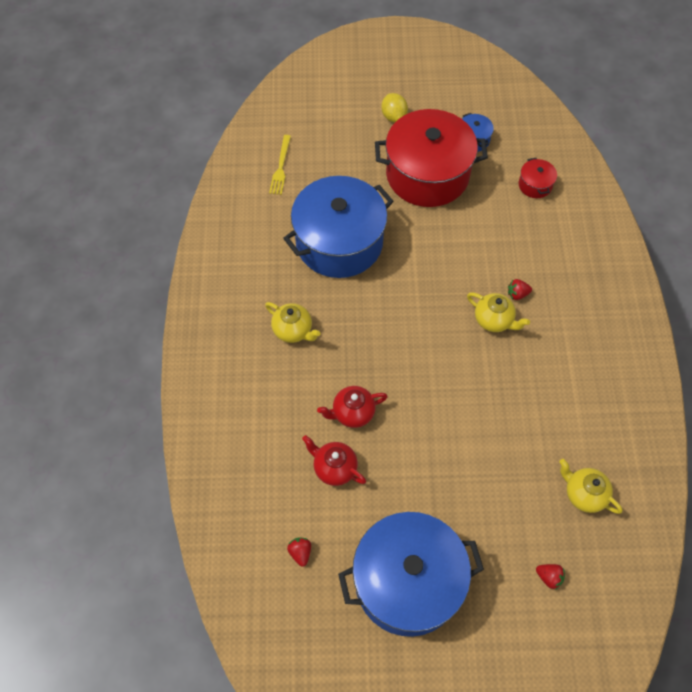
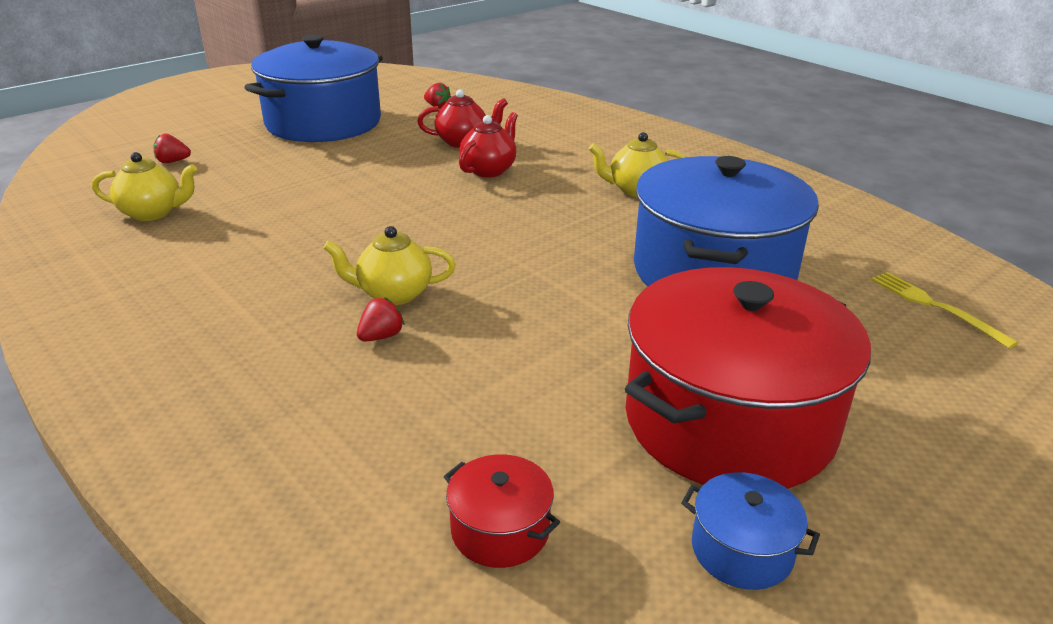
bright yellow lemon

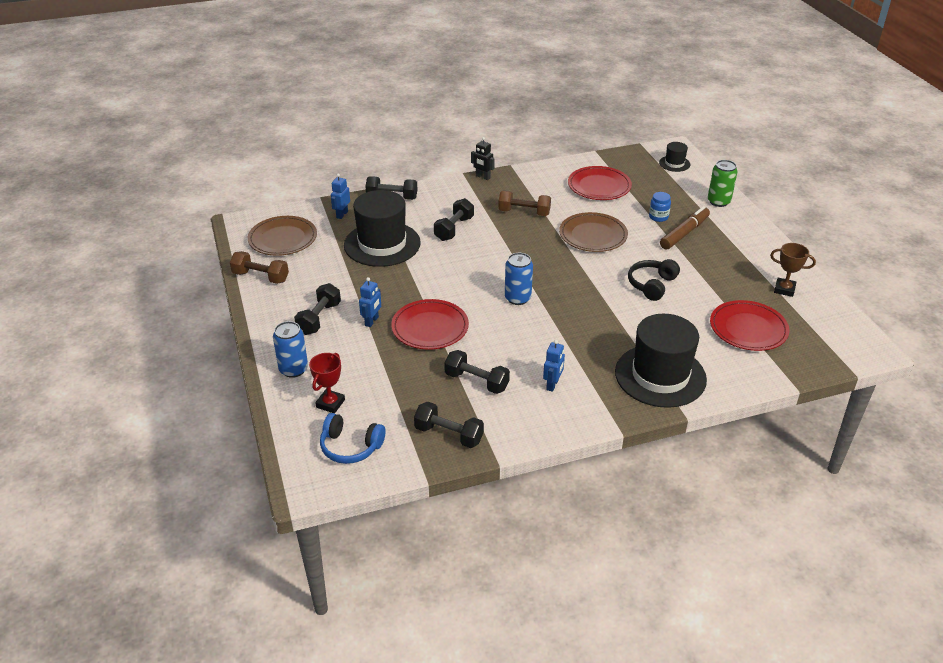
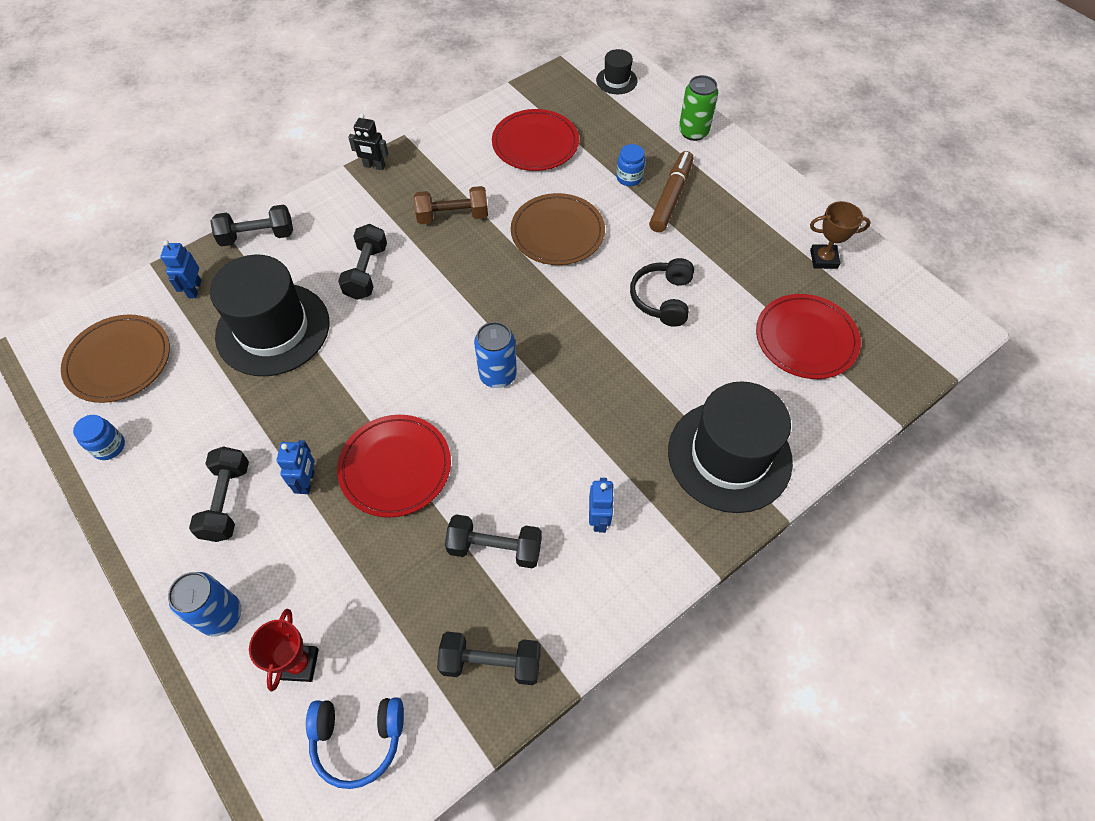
blue preserve jar (no. 1 from left)

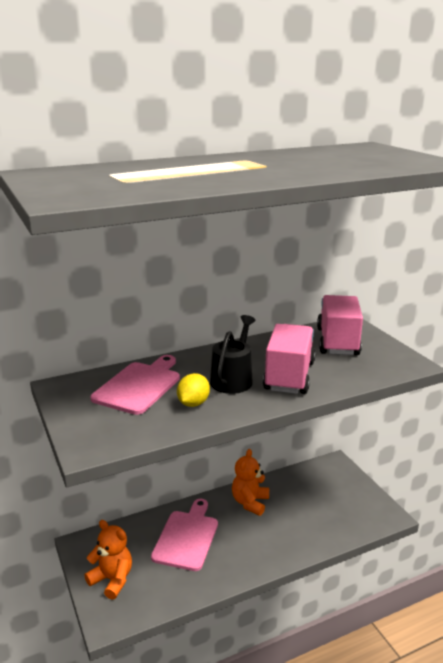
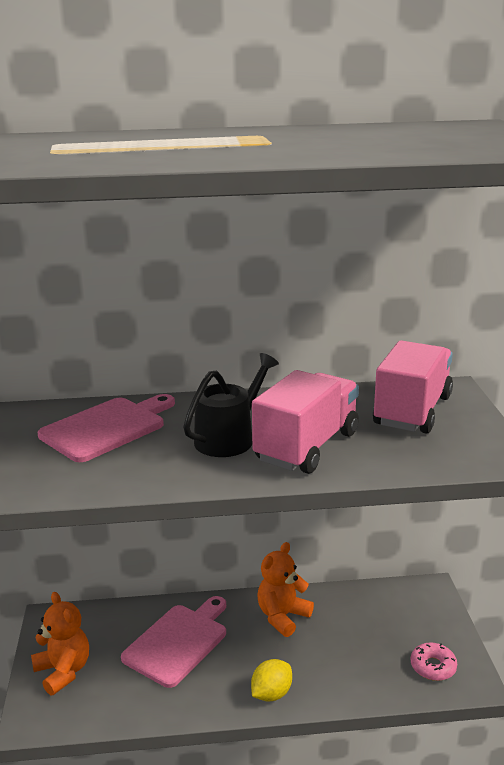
bright yellow lemon; rosy glazed donut

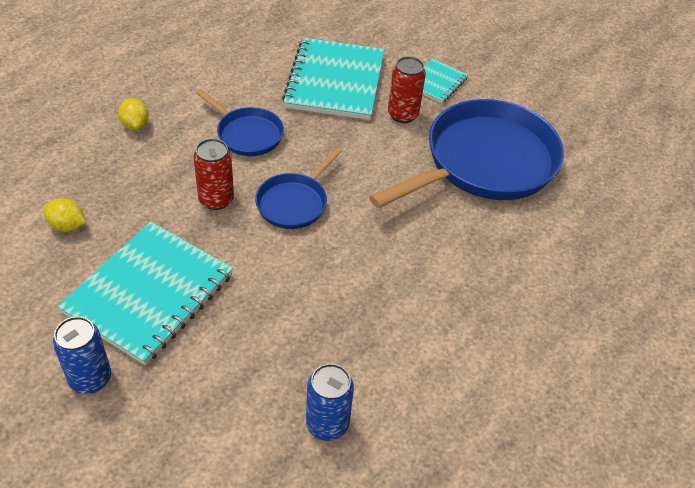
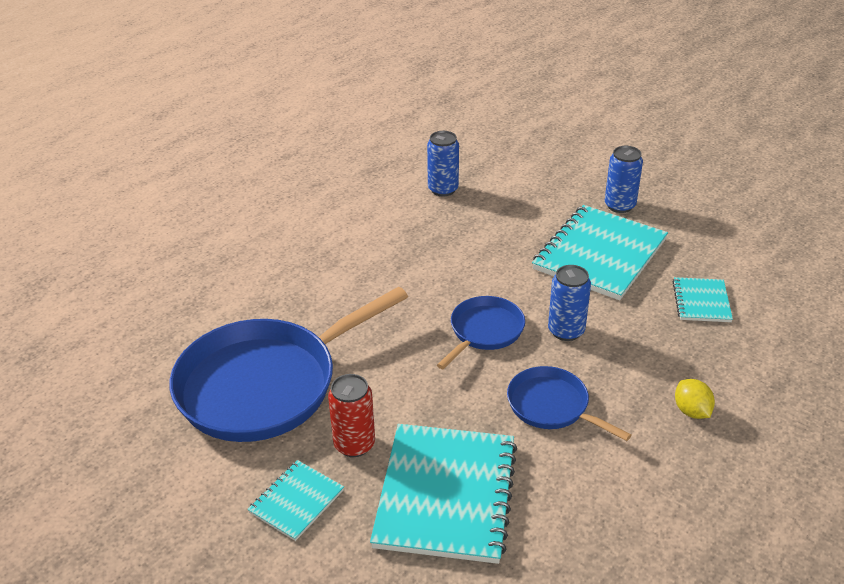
turquoise notebook (no. 4 from left); blue soda can (no. 2 from left)

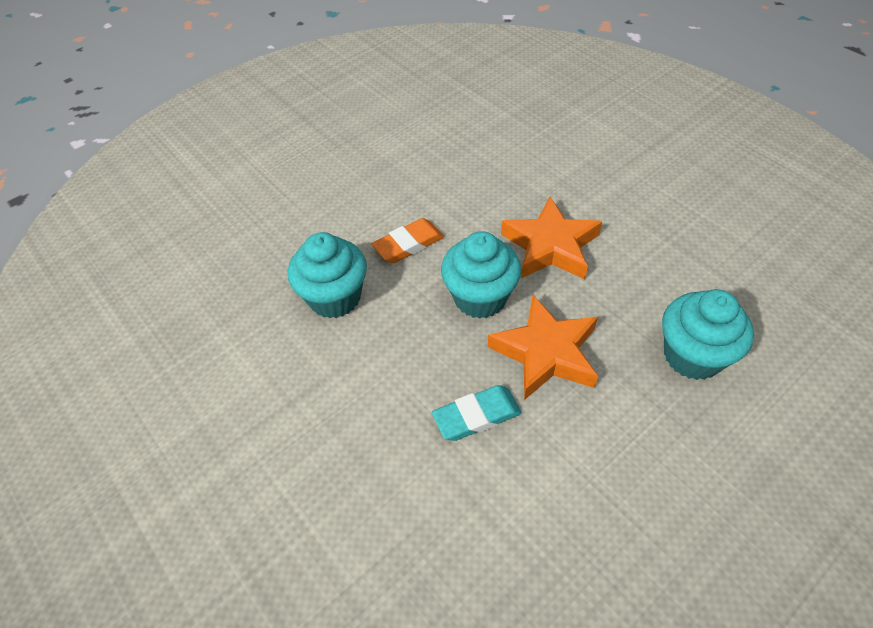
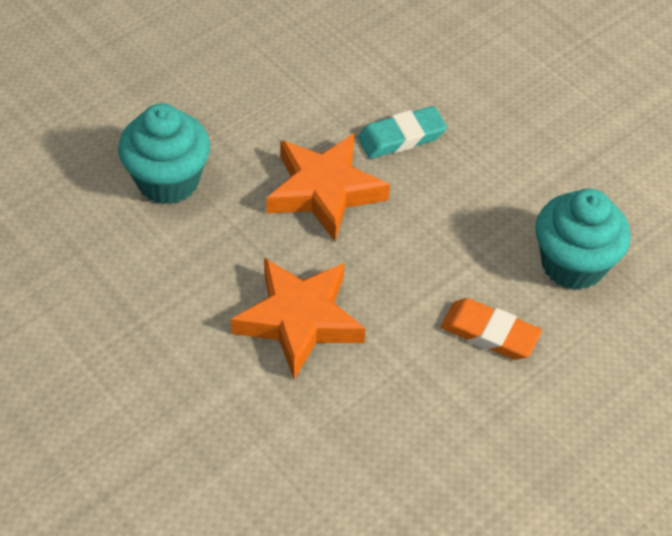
bright orange eraser; turquoise muffin (no. 2 from left in the first image)

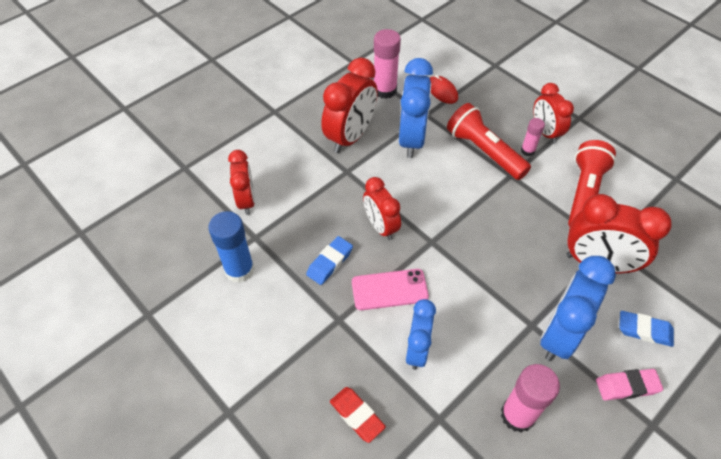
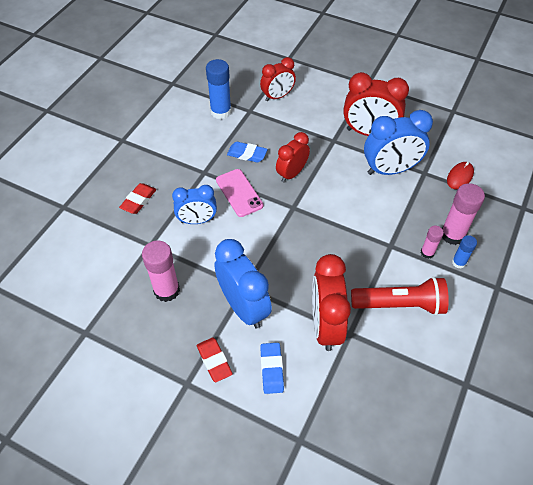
rosy stick of glue (no. 3 from left); red torch (no. 1 from left in the first image); blue stick of glue (no. 2 from left); blue bedside clock (no. 2 from left); red eraser (no. 2 from left)

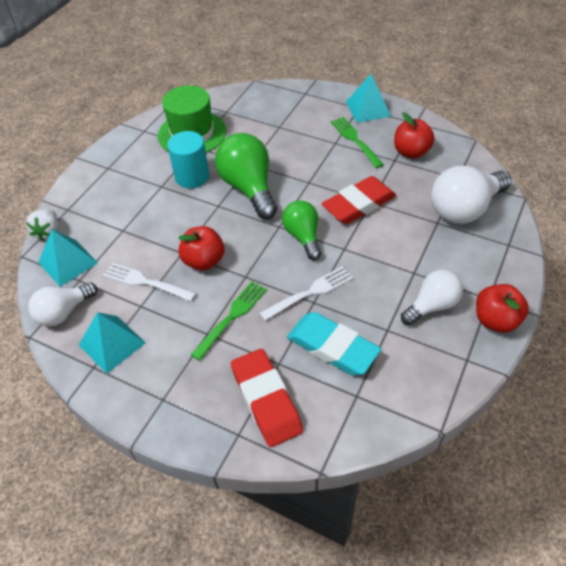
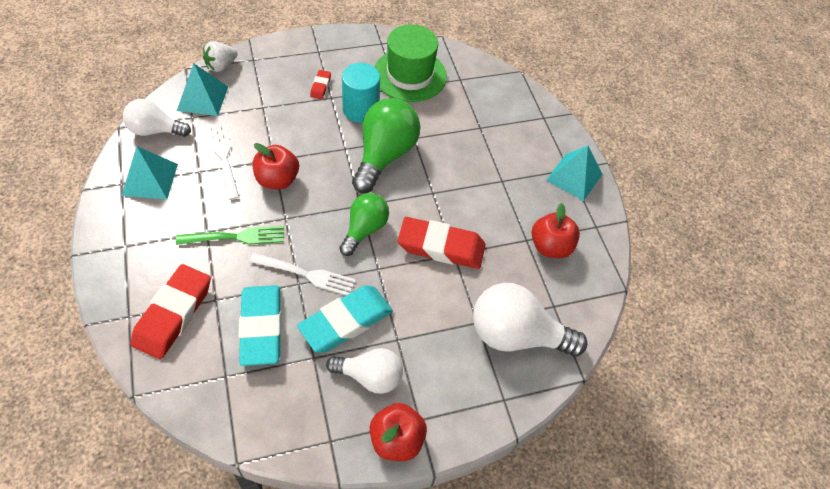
green table fork (no. 2 from left in the first image); turquoise eraser (no. 2 from left); red eraser (no. 2 from left)

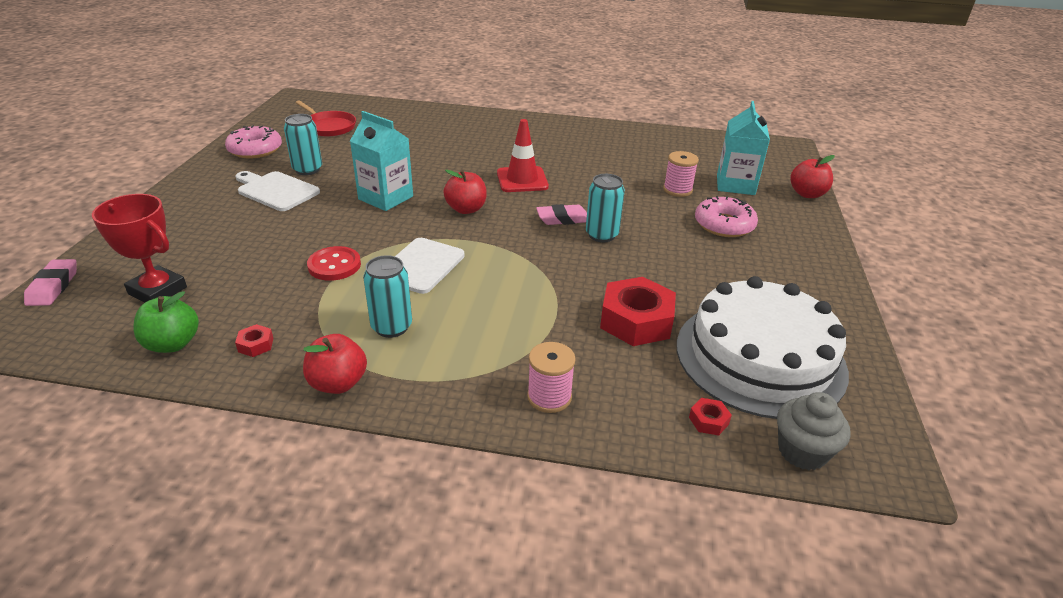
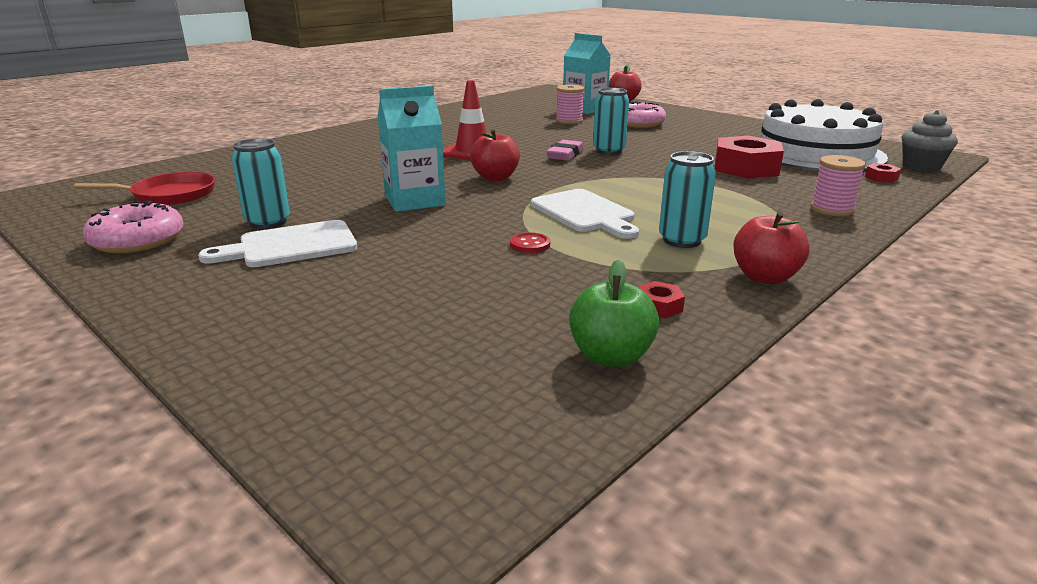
rosy eraser (no. 1 from left in the first image); red award cup; red button

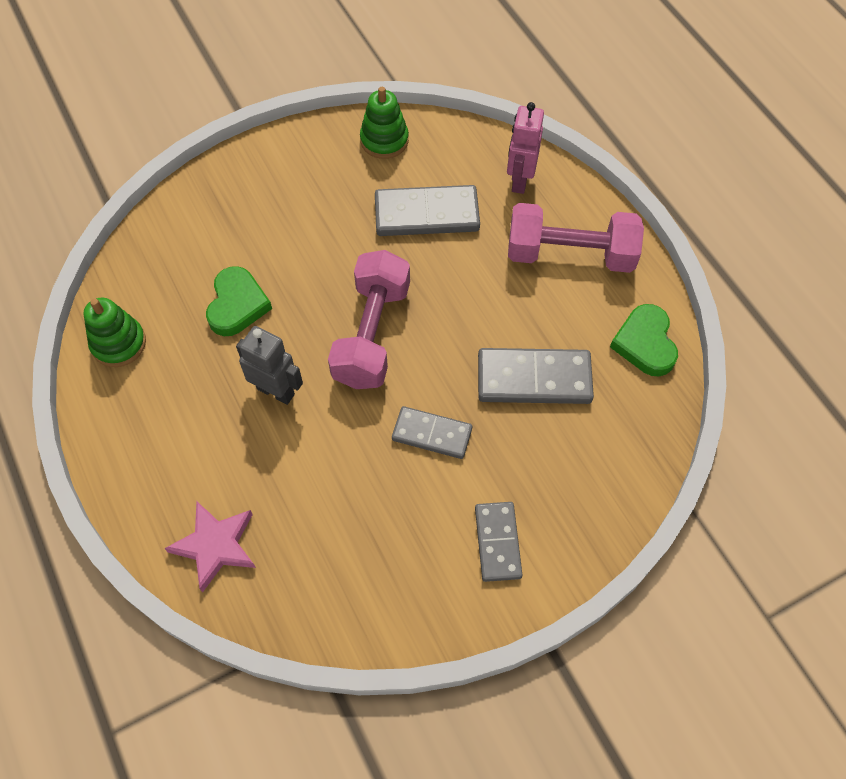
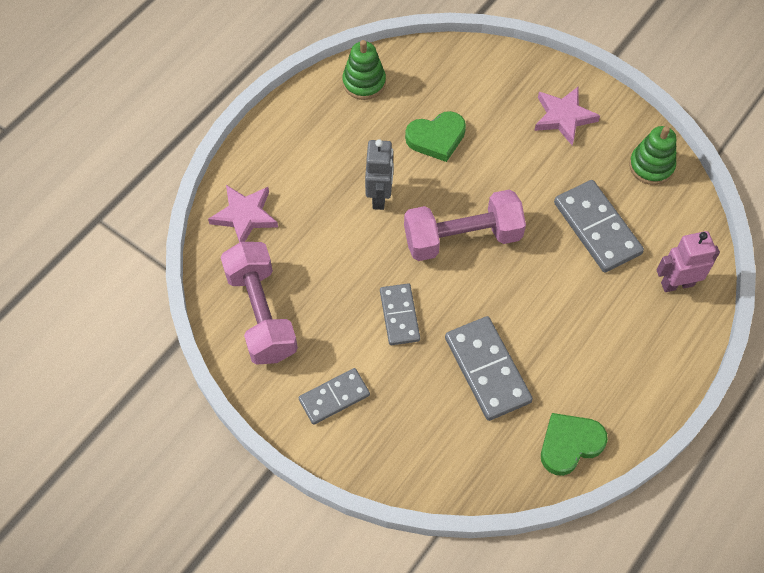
rosy dumbbell (no. 1 from left); rosy star shape (no. 2 from left)

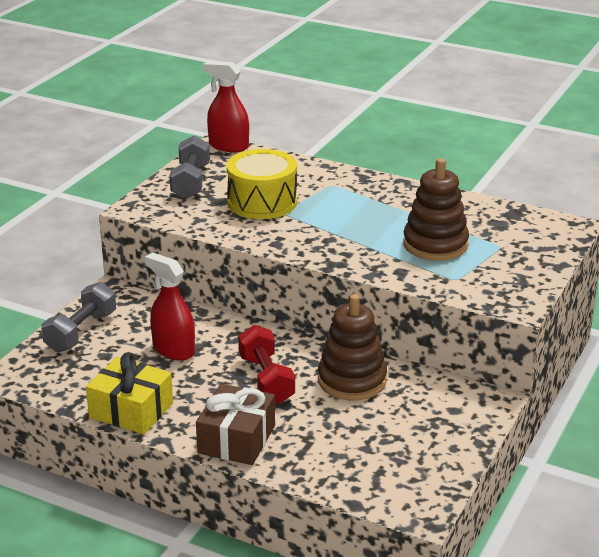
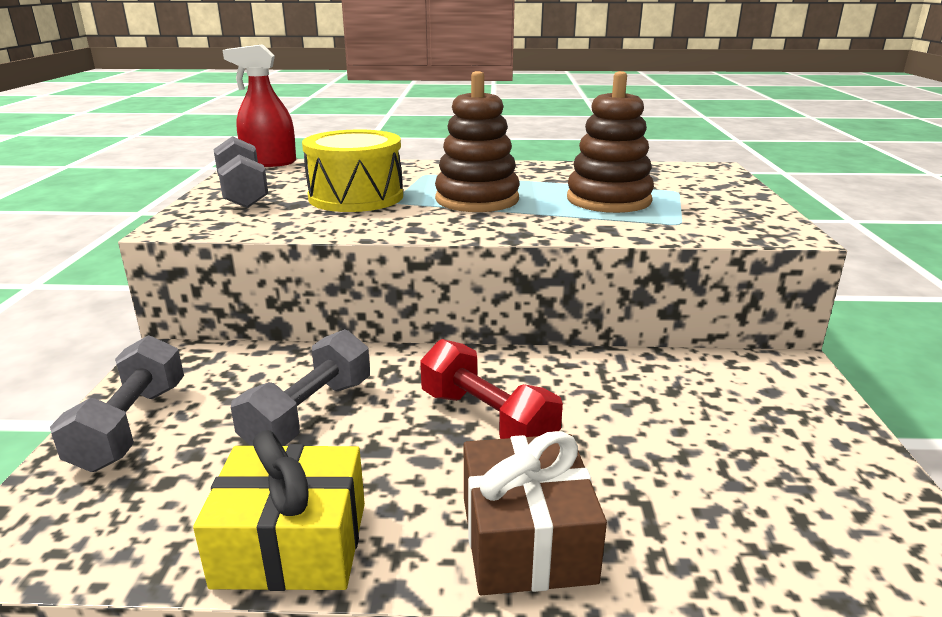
gray dumbbell (no. 3 from left); russet ring stacker (no. 1 from left)

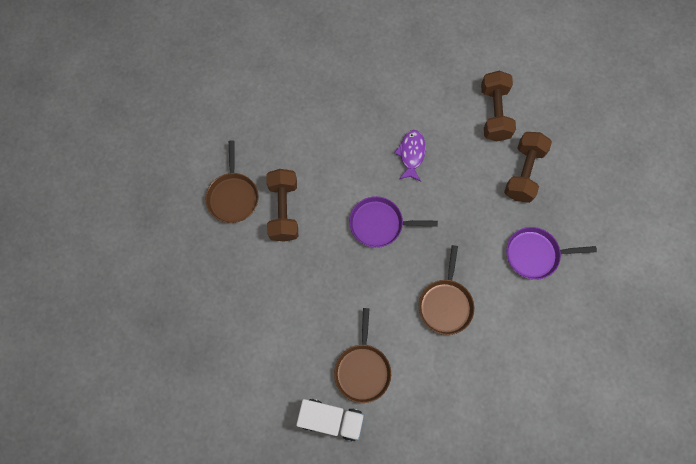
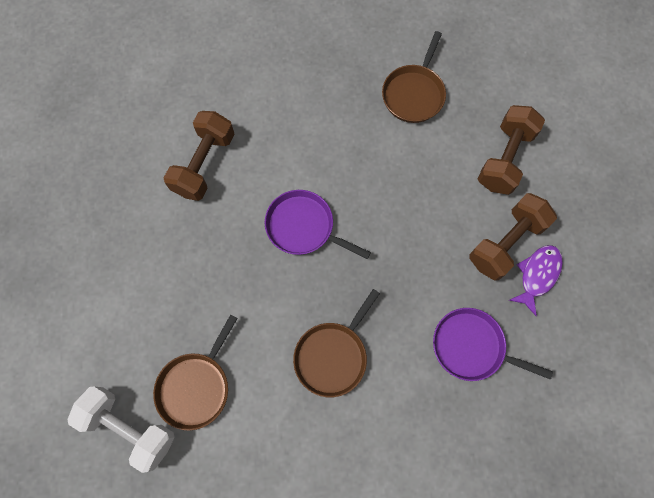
russet frying pan (no. 3 from left); pure white dumbbell; violet fish figure

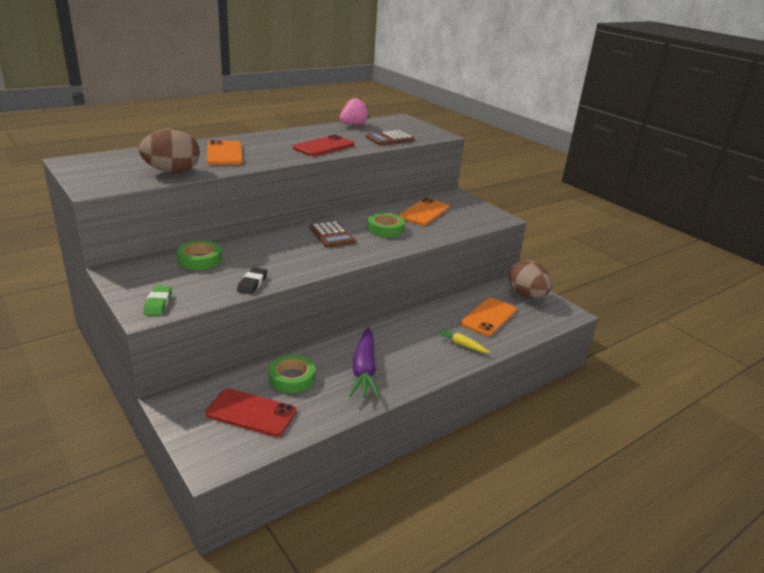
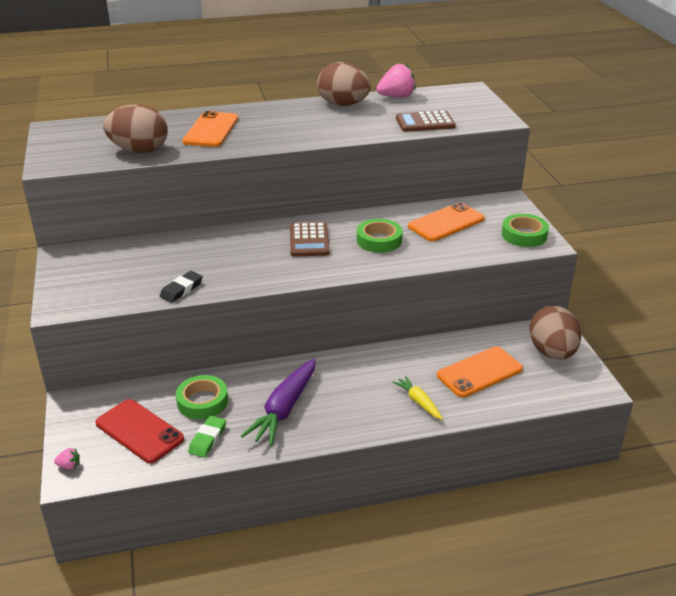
green eraser; green roll of tape (no. 3 from left); red phone (no. 2 from left in the first image); rosy berry (no. 1 from left); russet toy egg (no. 2 from left)

